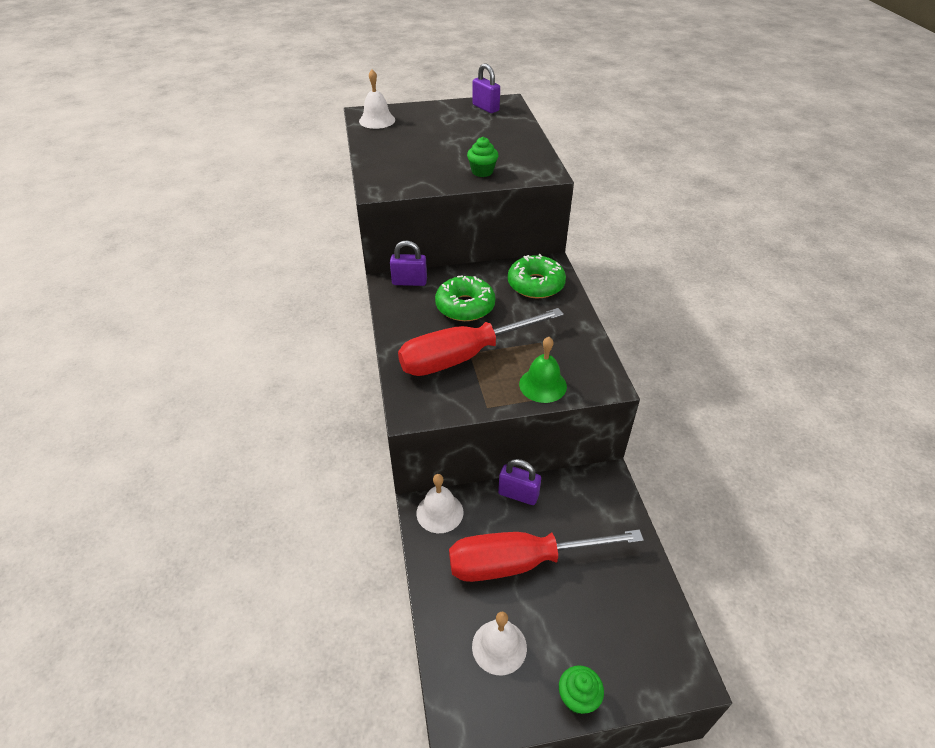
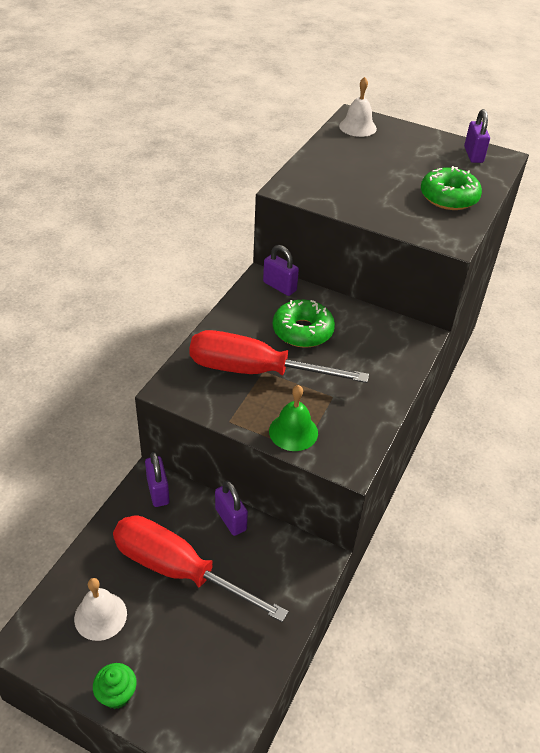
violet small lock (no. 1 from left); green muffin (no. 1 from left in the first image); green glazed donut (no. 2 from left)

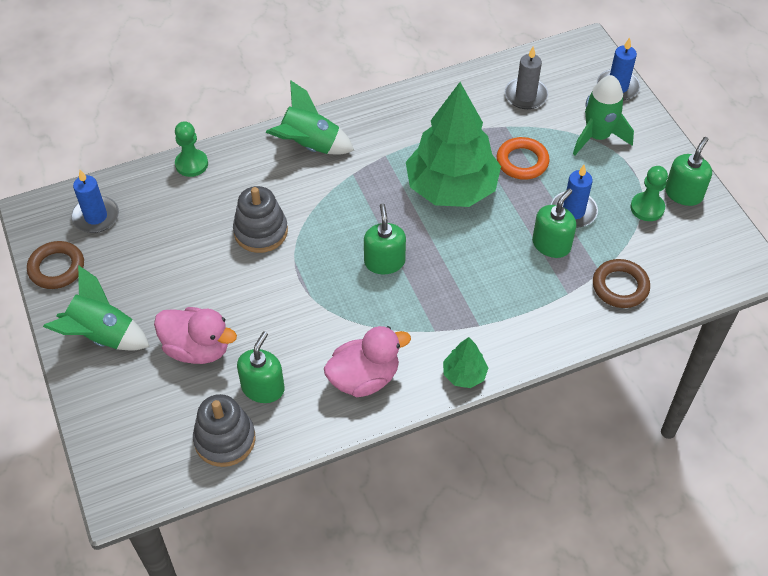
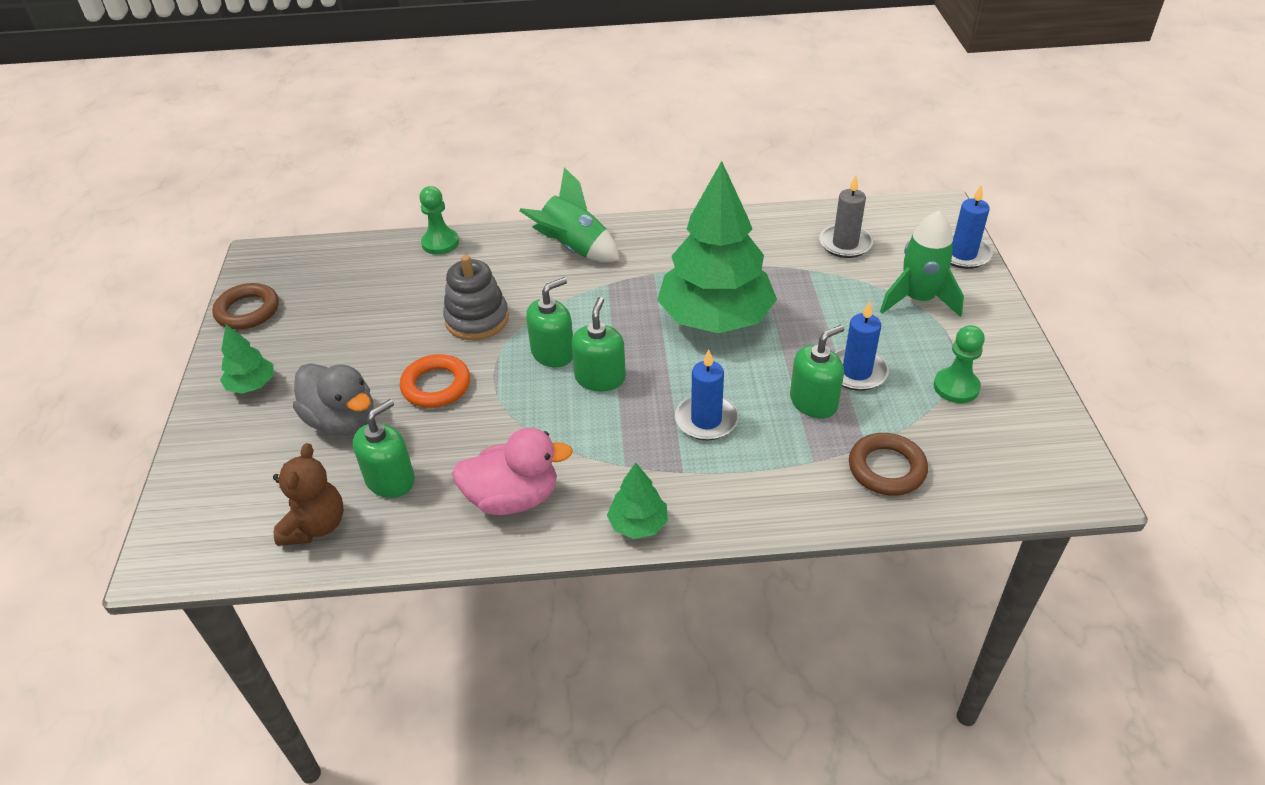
green fir tree (no. 1 from left); blue candle (no. 1 from left); gray rubber duck; russet stuffed bear; bright orange ring; green soap pump (no. 2 from left)

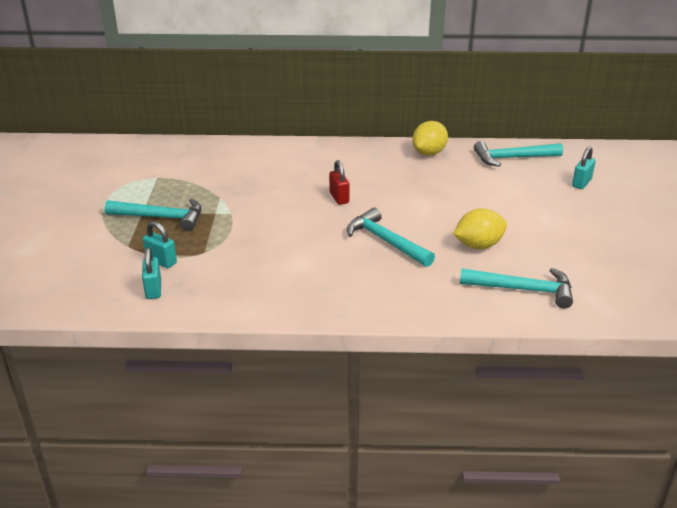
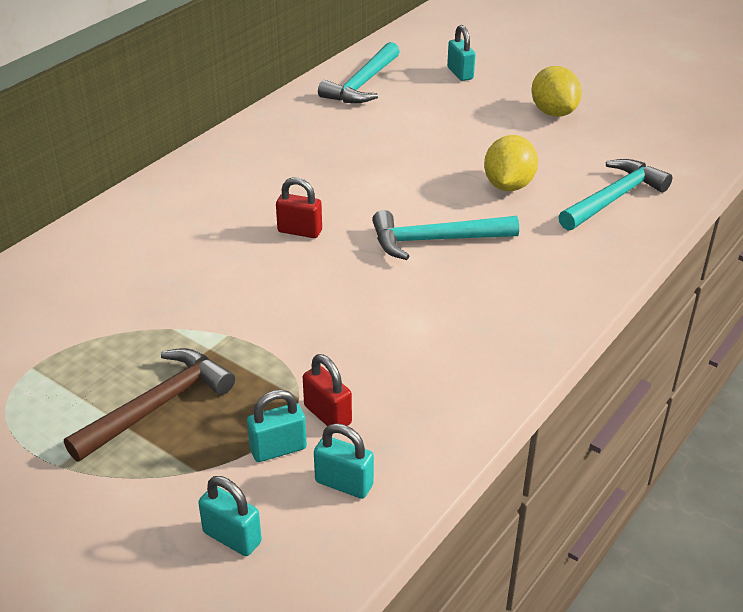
russet carpenter's hammer; bright yellow lemon (no. 2 from left); turquoise small lock (no. 1 from left); red small lock (no. 2 from left)

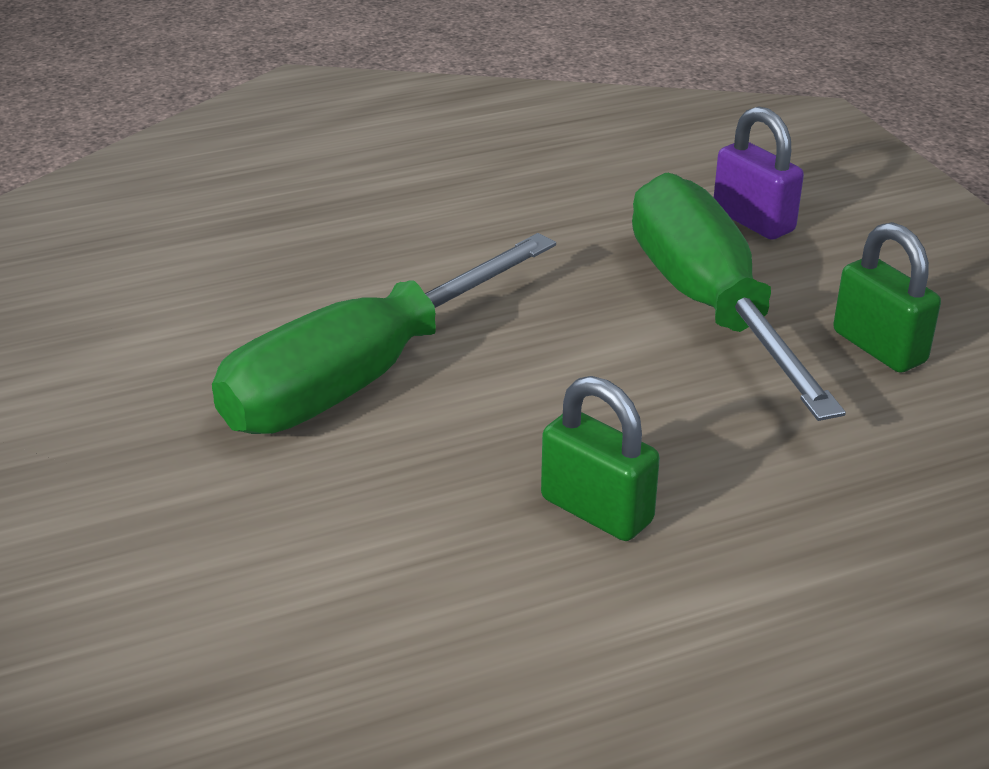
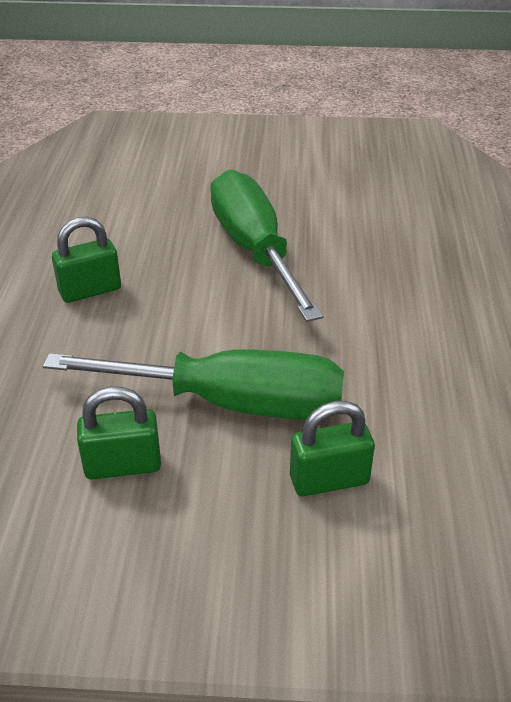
green small lock (no. 3 from left)

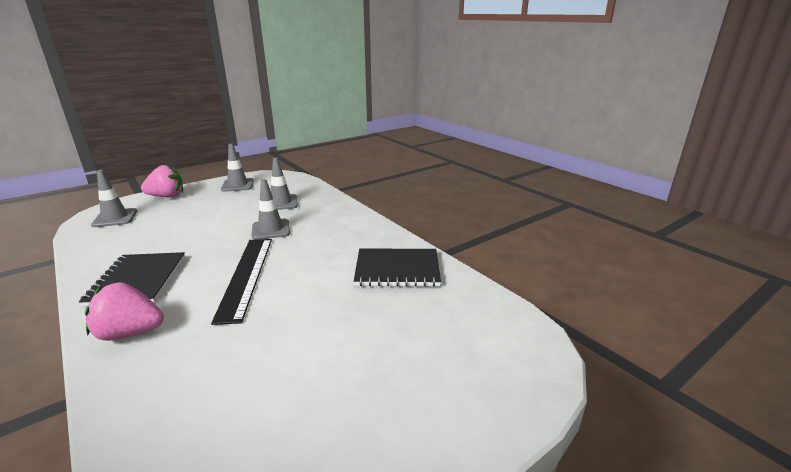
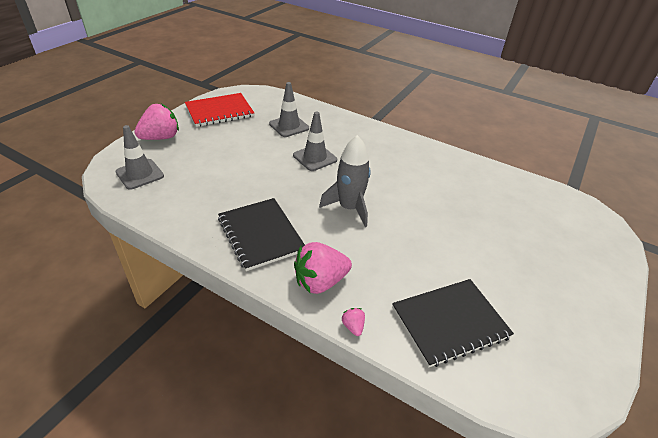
gray rocket; red notebook; black notebook (no. 2 from left); rosy berry (no. 3 from left)

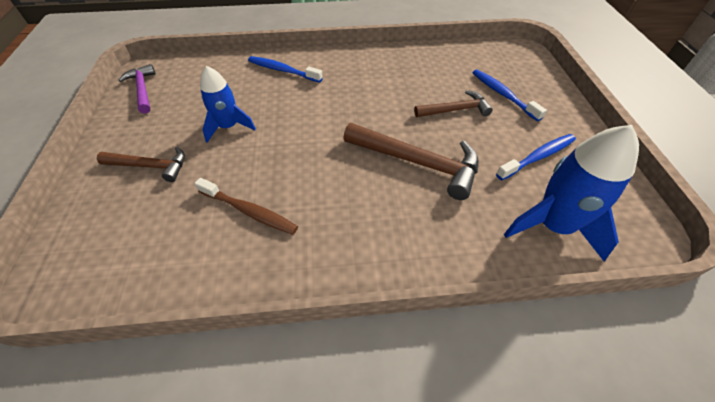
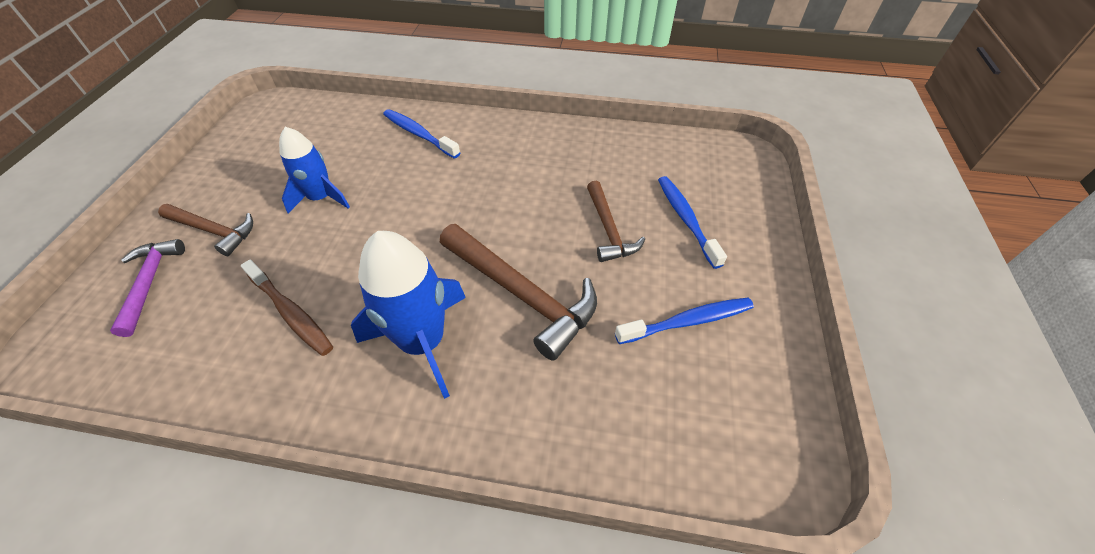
violet carpenter's hammer; russet carpenter's hammer (no. 3 from left); blue rocket (no. 2 from left)

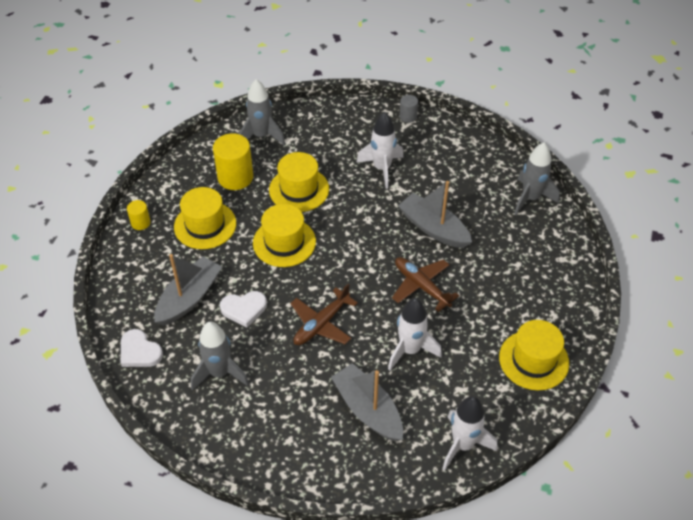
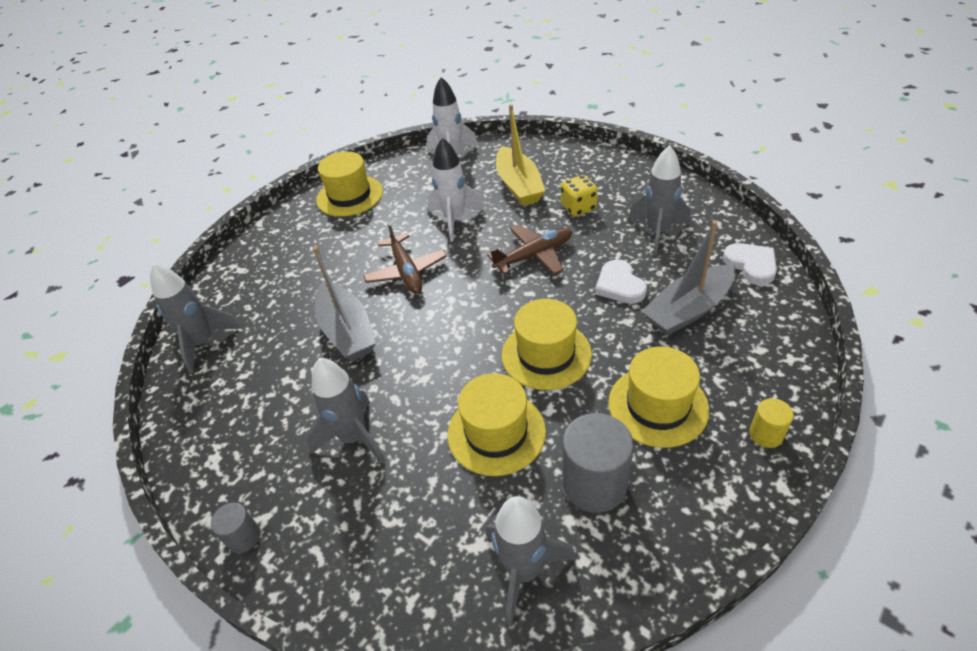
gray cylinder shape (no. 2 from left); pure white heart shape (no. 1 from left); bright yellow boat; gray rocket (no. 2 from left); bright yellow game die

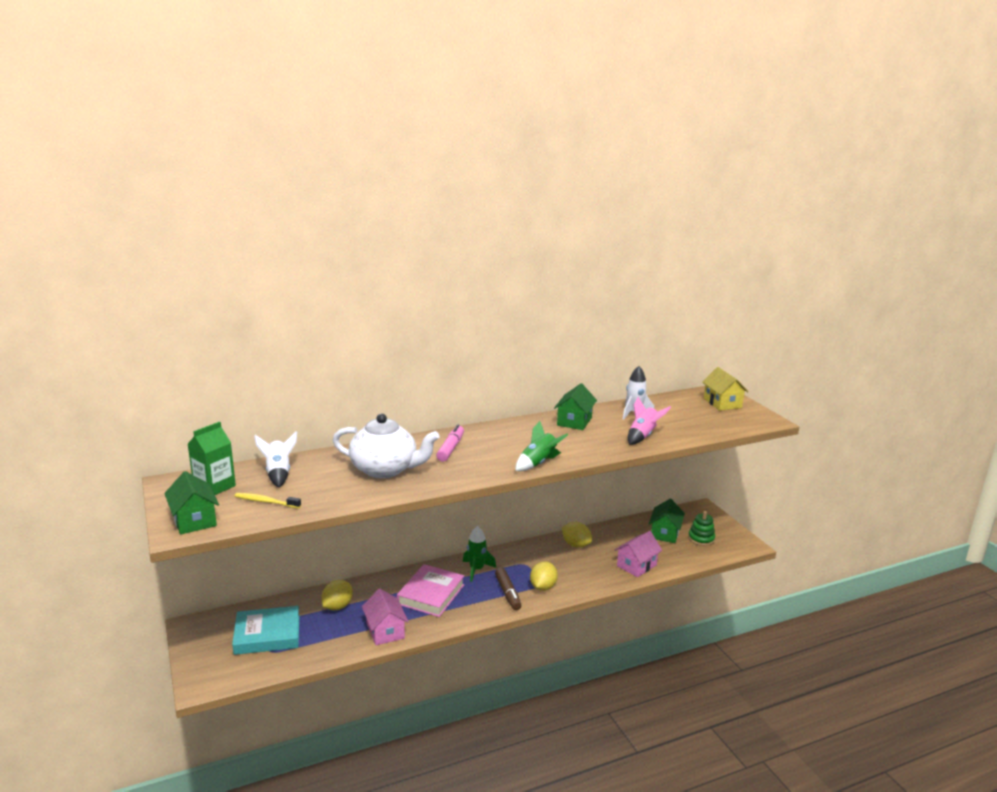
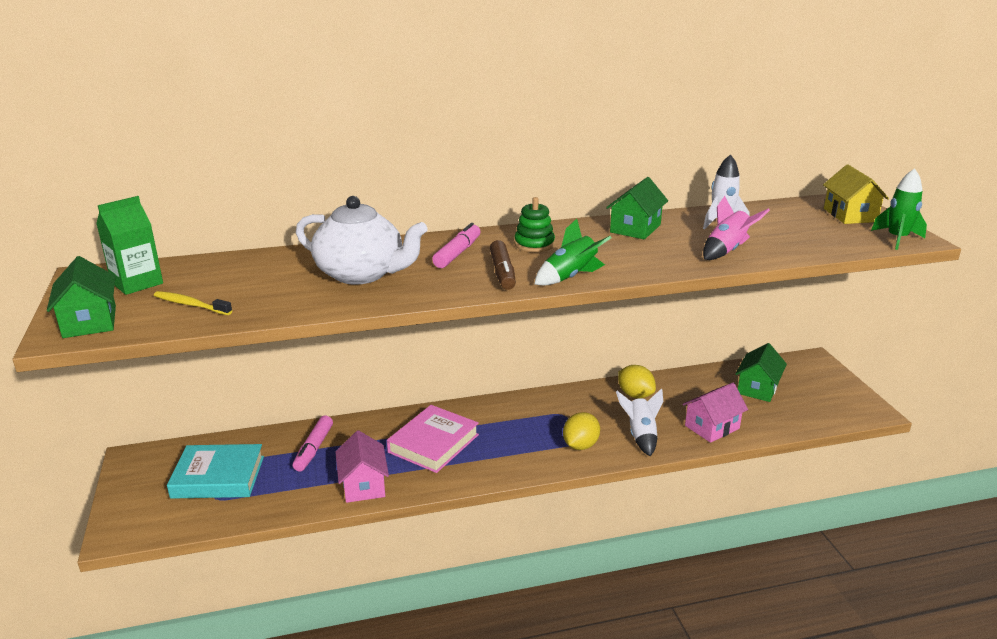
pure white rocket (no. 1 from left); rosy marker pen (no. 1 from left); green rocket (no. 2 from left); russet marker pen; green ring stacker

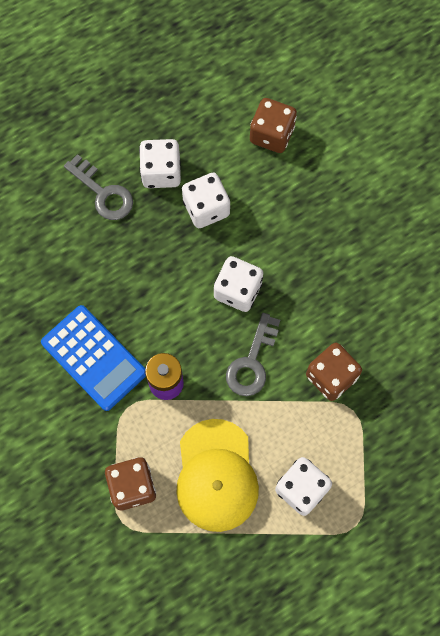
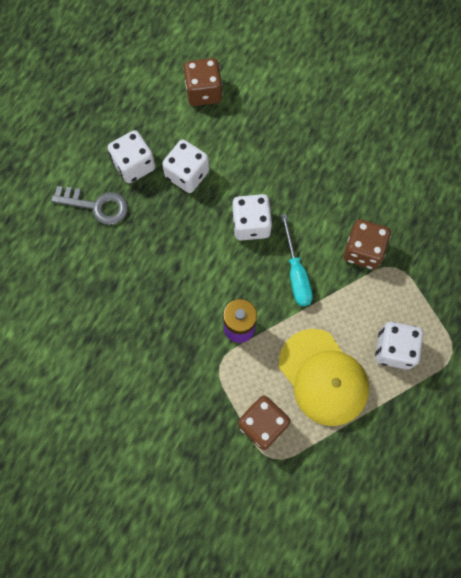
blue adding machine; turquoise screwdriver

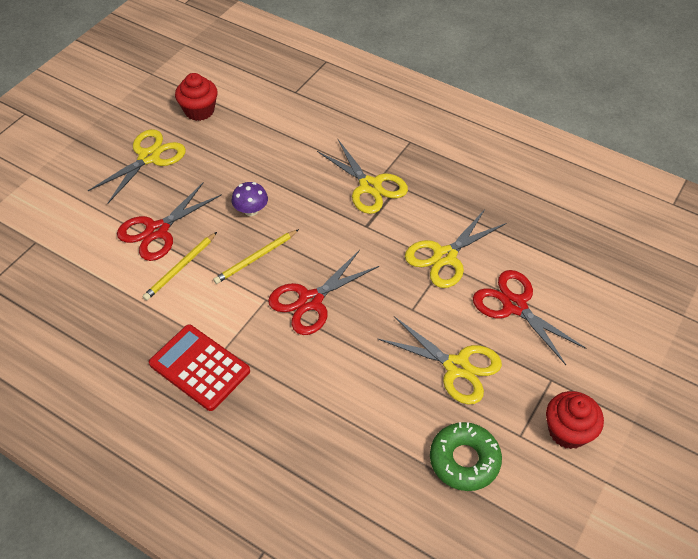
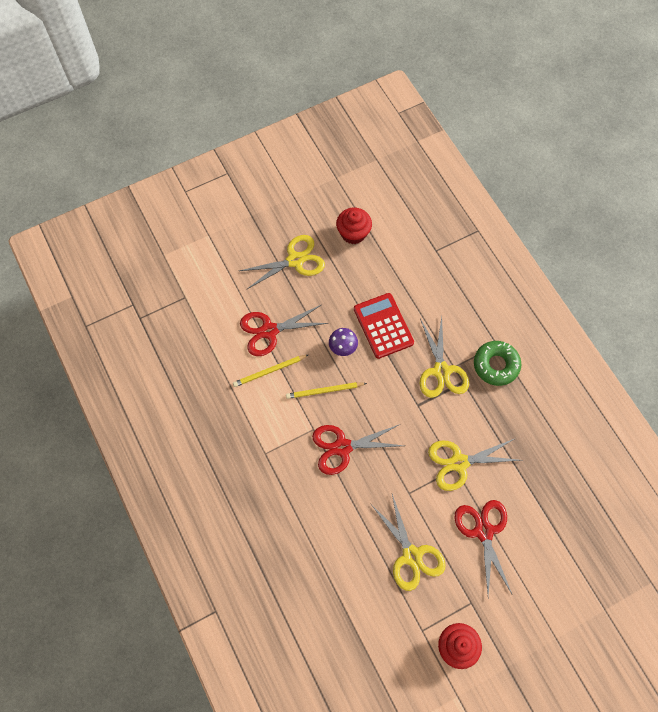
red adding machine; green glazed donut

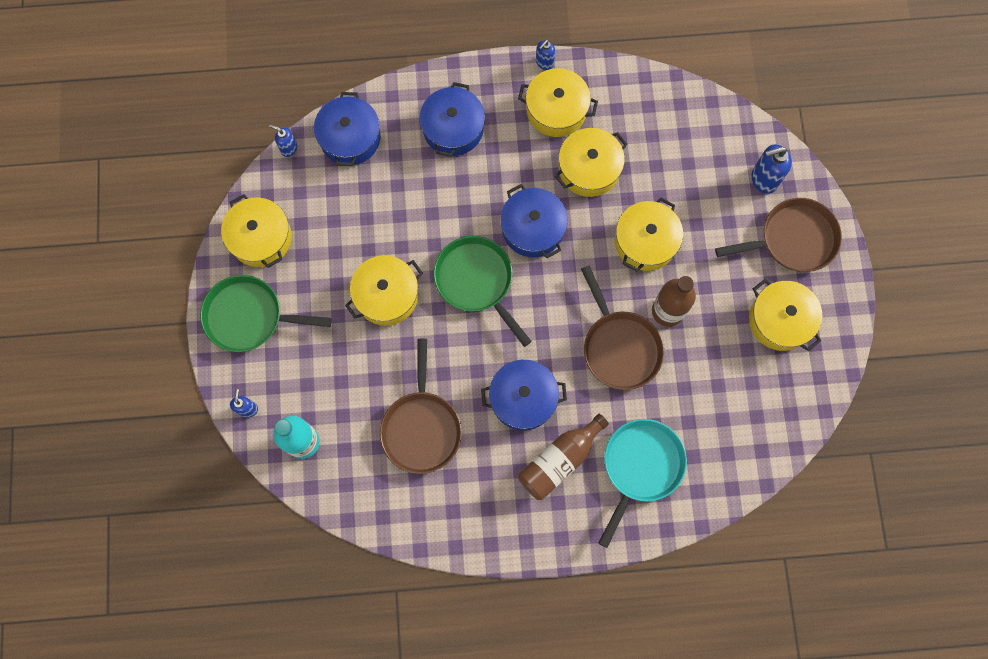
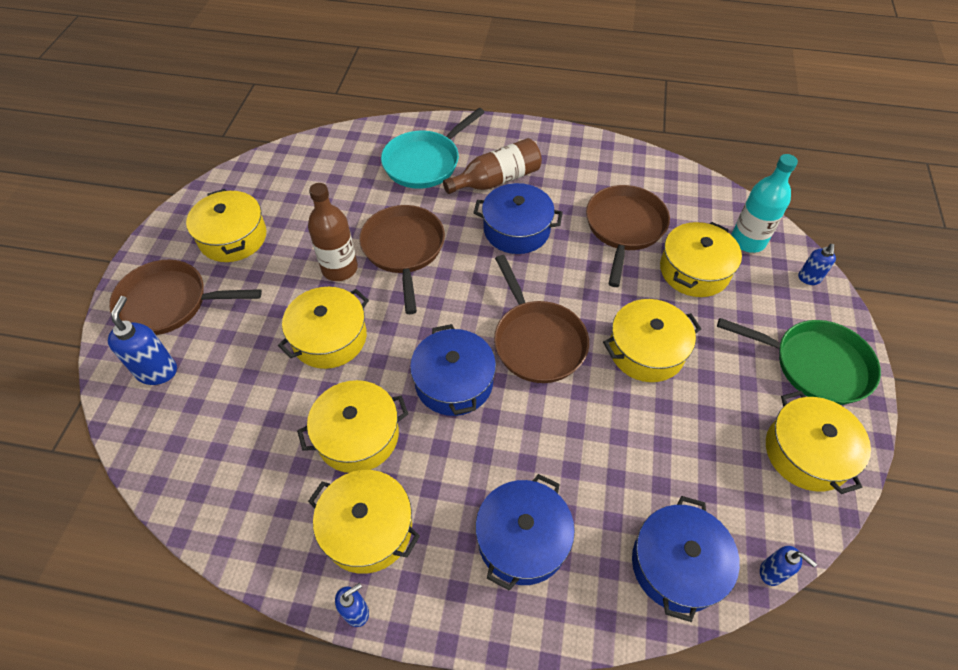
russet frying pan (no. 3 from left); blue soap pump (no. 1 from left); bright yellow cooking pot (no. 6 from left)

